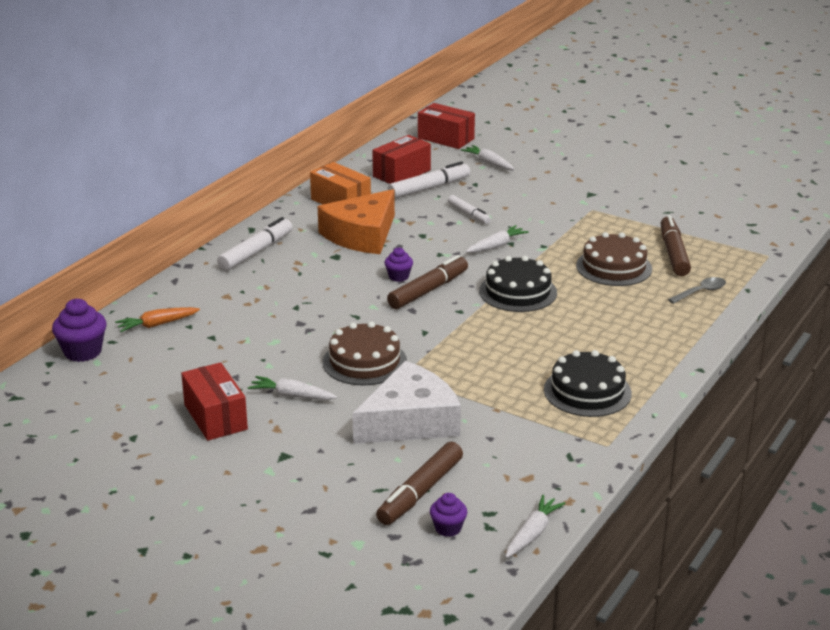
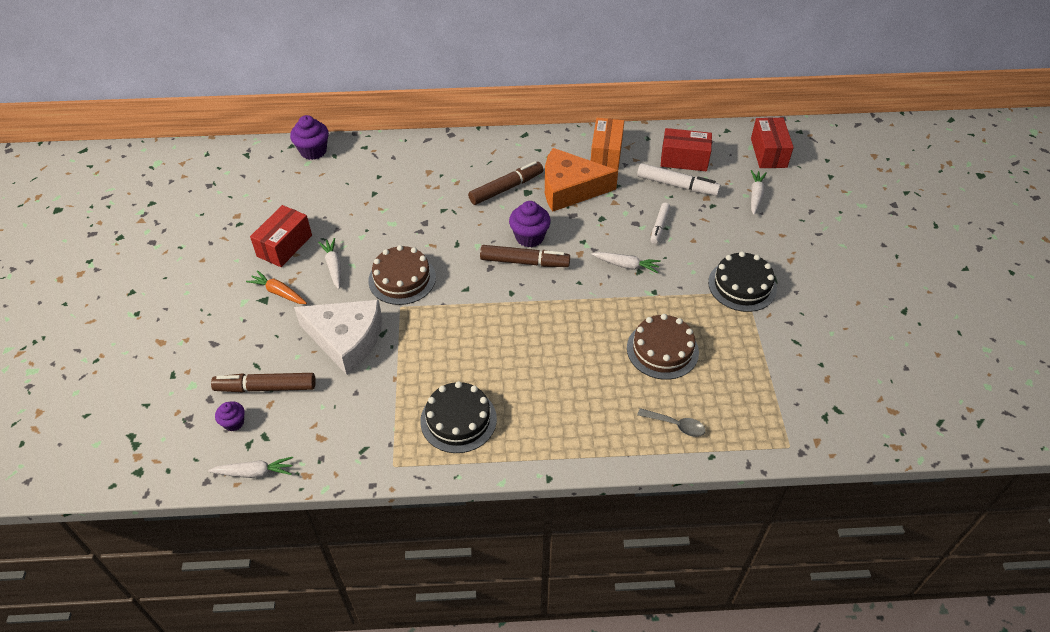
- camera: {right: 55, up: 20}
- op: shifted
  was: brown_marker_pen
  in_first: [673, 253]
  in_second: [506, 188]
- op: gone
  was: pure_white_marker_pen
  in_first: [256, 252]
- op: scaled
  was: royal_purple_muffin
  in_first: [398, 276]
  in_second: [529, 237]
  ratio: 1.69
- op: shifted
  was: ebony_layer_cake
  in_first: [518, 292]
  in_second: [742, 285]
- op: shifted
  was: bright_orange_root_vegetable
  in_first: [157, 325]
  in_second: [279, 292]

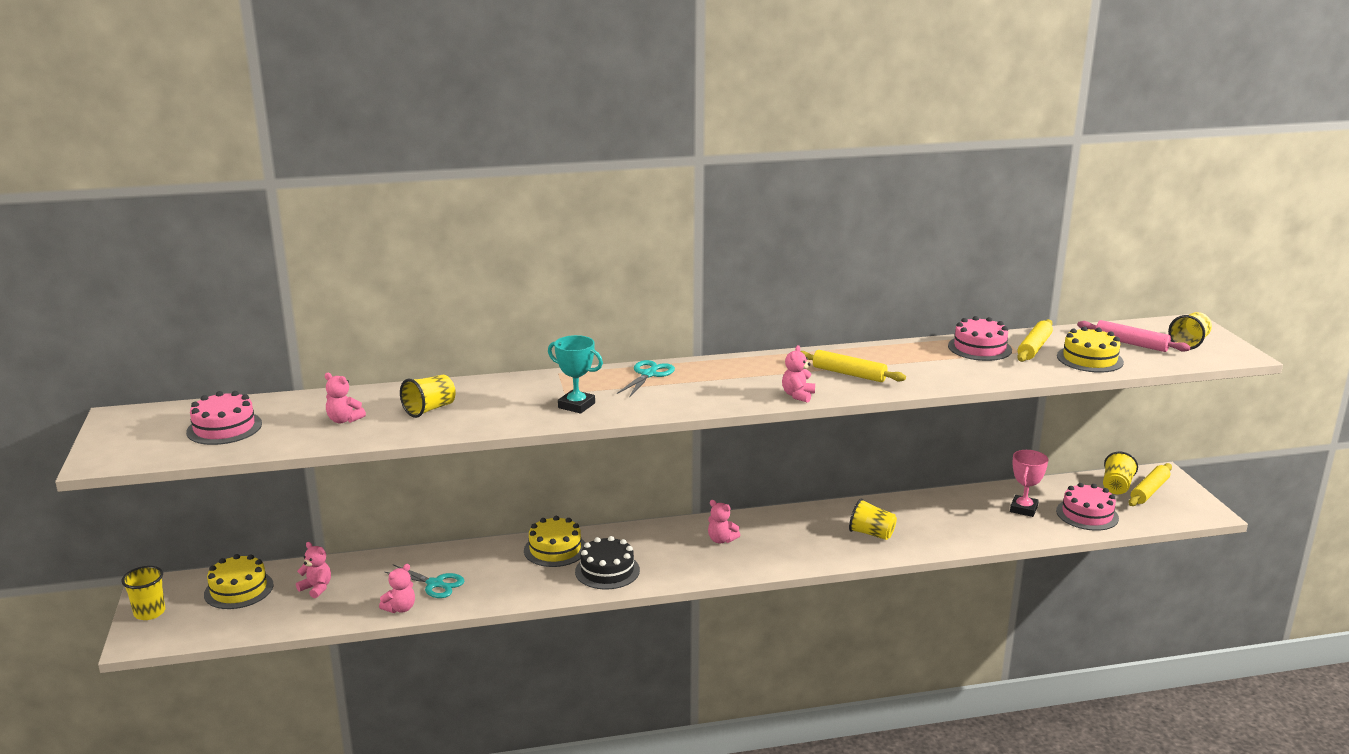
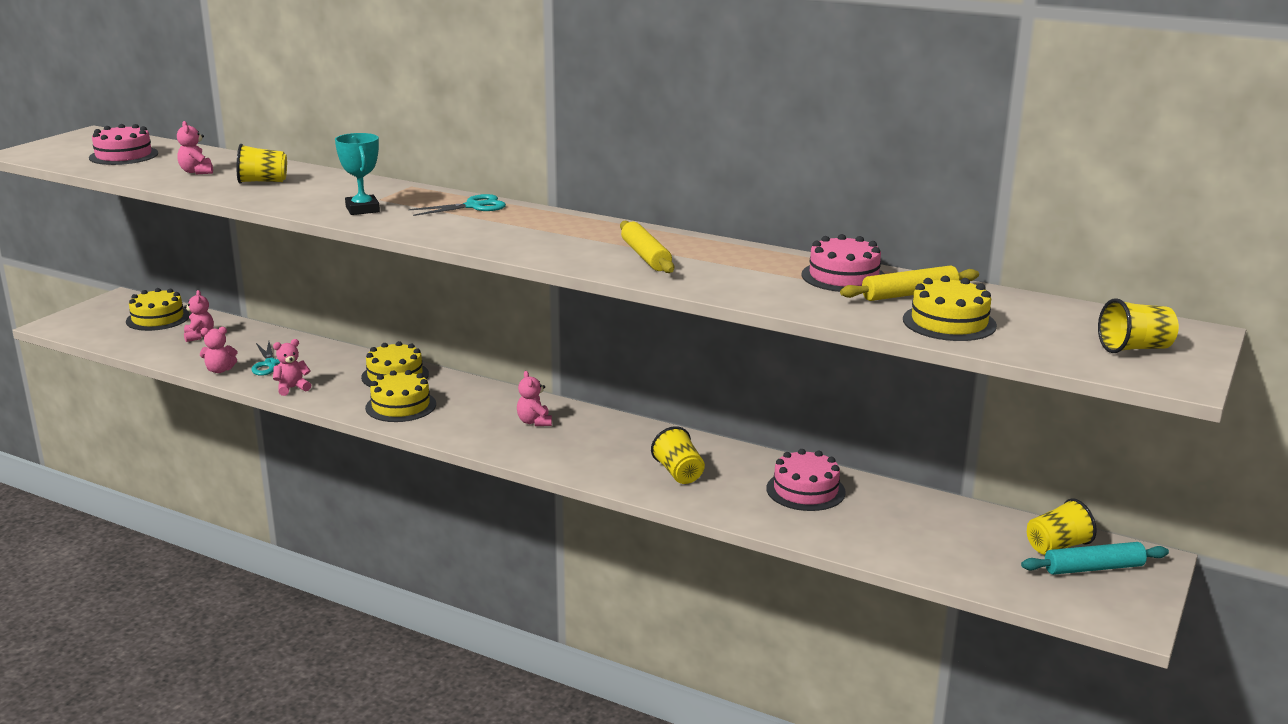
- camera: {right: 40, up: 0}
- op: gone
  was: rose-pink_rolling_pin
  in_first: [1131, 343]
- op: shifted
  was: rose-pink_teddy_bear
  in_first: [798, 395]
  in_second: [292, 388]
- op: gone
  was: rose-pink_prize_cup
  in_first: [1023, 509]
- op: repainted
  was: yellow_rolling_pin
  now: aqua_rolling_pin
  in_first: [1149, 491]
  in_second: [1093, 568]
- op: shifted
  was: rose-pink_layer_cake
  in_first: [1087, 514]
  in_second: [805, 490]
- op: repainted
  was: ebony_layer_cake
  now: yellow_layer_cake
  in_first: [607, 571]
  in_second: [401, 406]
- op: gone
  was: yellow_tumbler
  in_first: [149, 612]

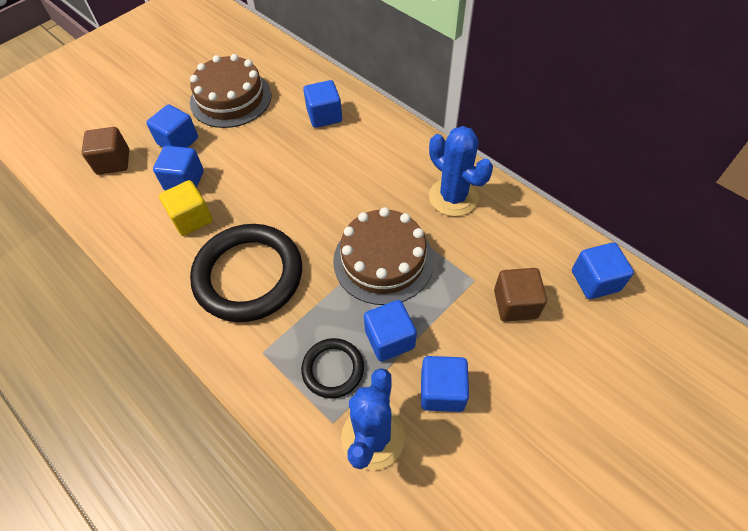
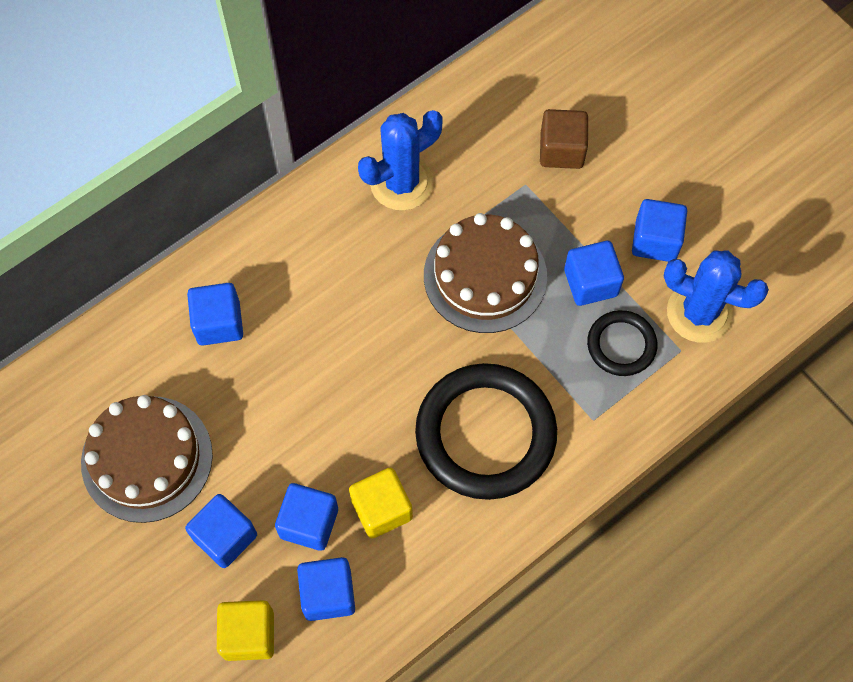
- camera: {right: -85, up: 10}
- op: repainted
  was: brown_cube
  now: yellow_cube
  in_first: [113, 162]
  in_second: [249, 634]
- op: shifted
  was: royal_blue_cube
  in_first: [595, 281]
  in_second: [328, 594]

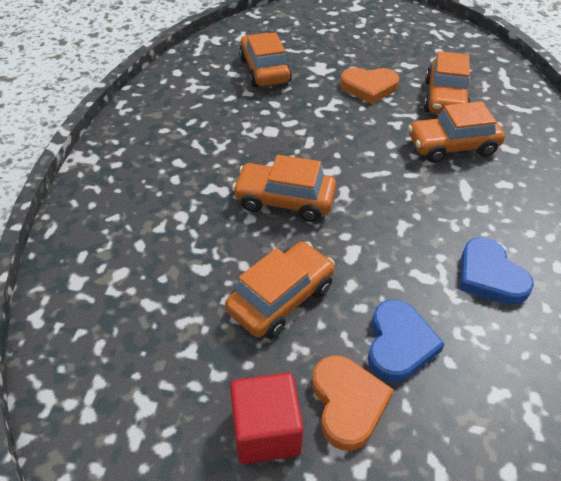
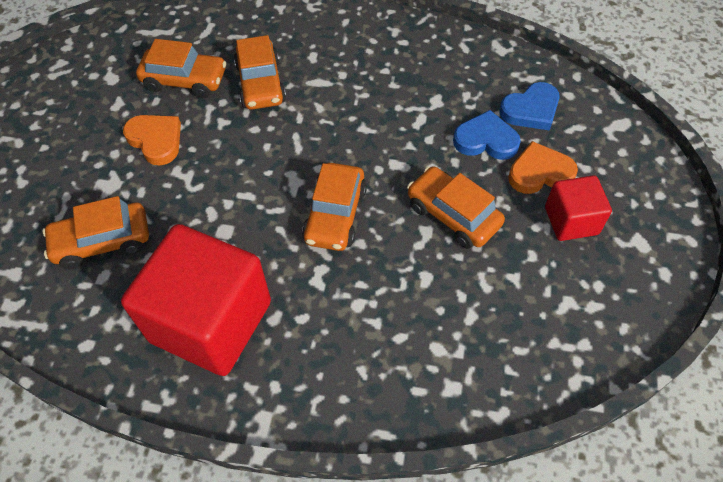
- camera: {right: -90, up: 10}
- op: rotated
  was: bright_orange_heart_shape
  in_first: [369, 87]
  in_second: [156, 140]
  clockwise: -45
- op: shifted
  was: royal_blue_heart_shape
  in_first: [489, 276]
  in_second: [531, 110]
- op: new
  now: scarlet_cube
  in_second: [211, 321]

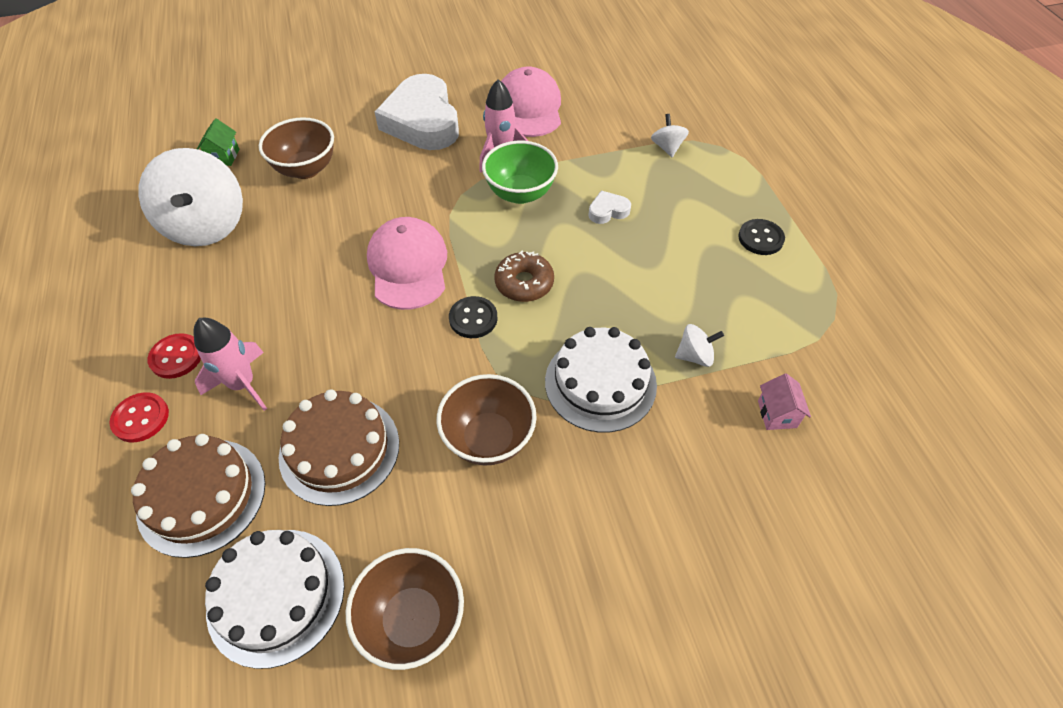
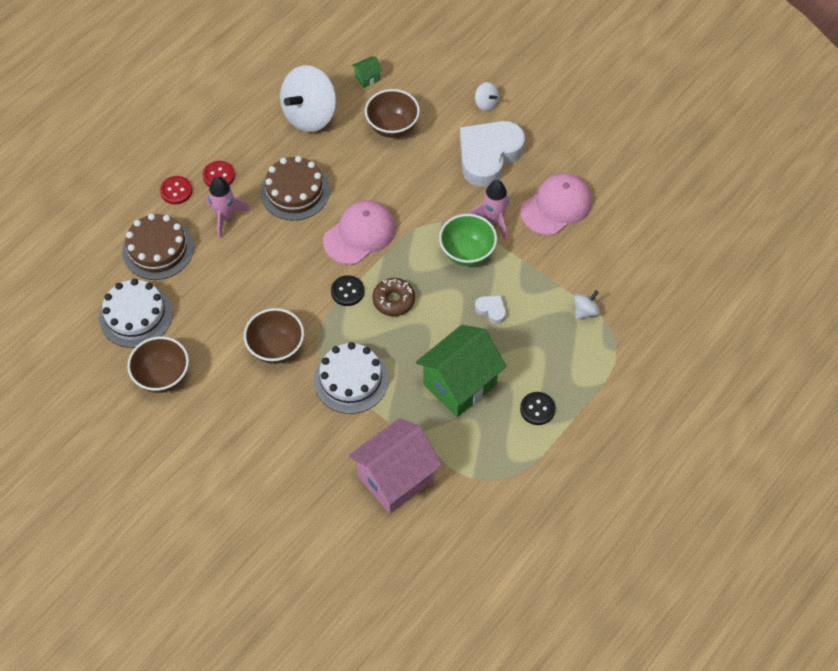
- camera: {right: 55, up: 5}
- op: shifted
  was: pure_white_toy_top
  in_first: [695, 356]
  in_second: [486, 104]
- op: scaled
  was: rose-pink_house
  in_first: [777, 414]
  in_second: [395, 478]
  ratio: 2.47
- op: shifted
  was: brown_layer_cake
  in_first: [339, 449]
  in_second: [295, 191]
- op: new
  now: leaf-green_house
  in_second: [459, 384]

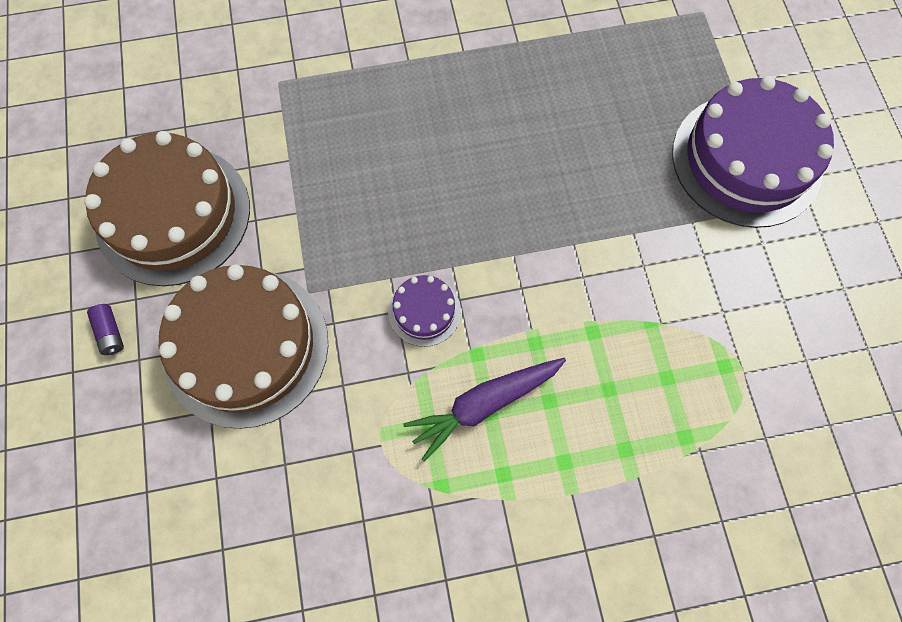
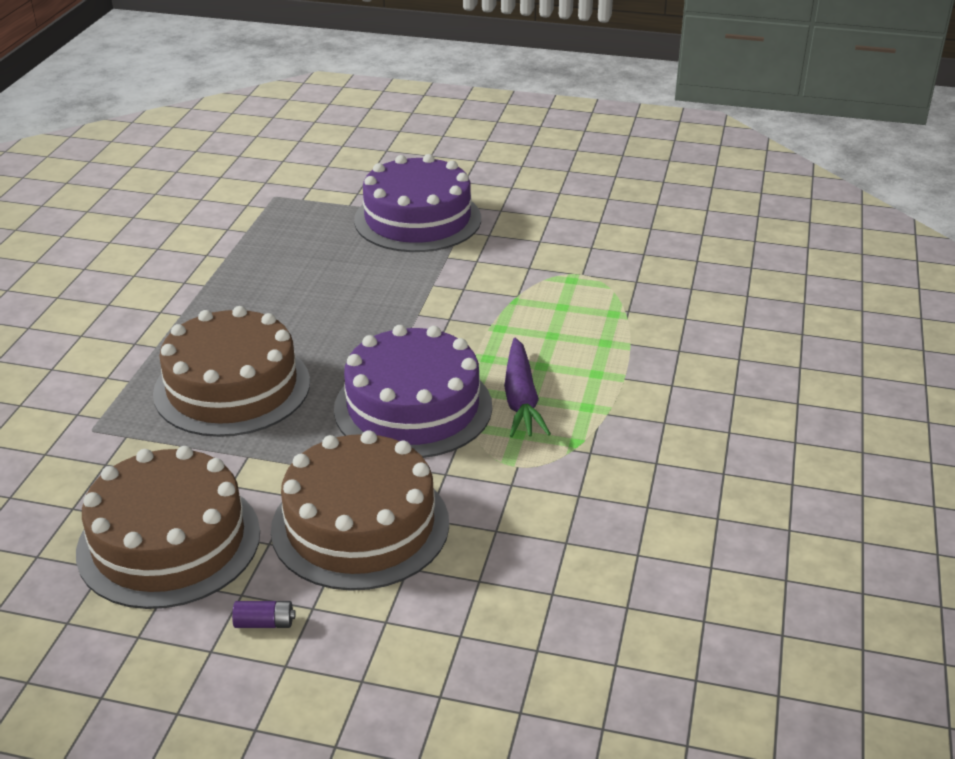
- camera: {right: -65, up: -35}
- op: scaled
  was: royal_purple_layer_cake
  in_first: [424, 311]
  in_second: [413, 407]
  ratio: 2.2
- op: new
  now: brown_layer_cake
  in_second: [232, 387]

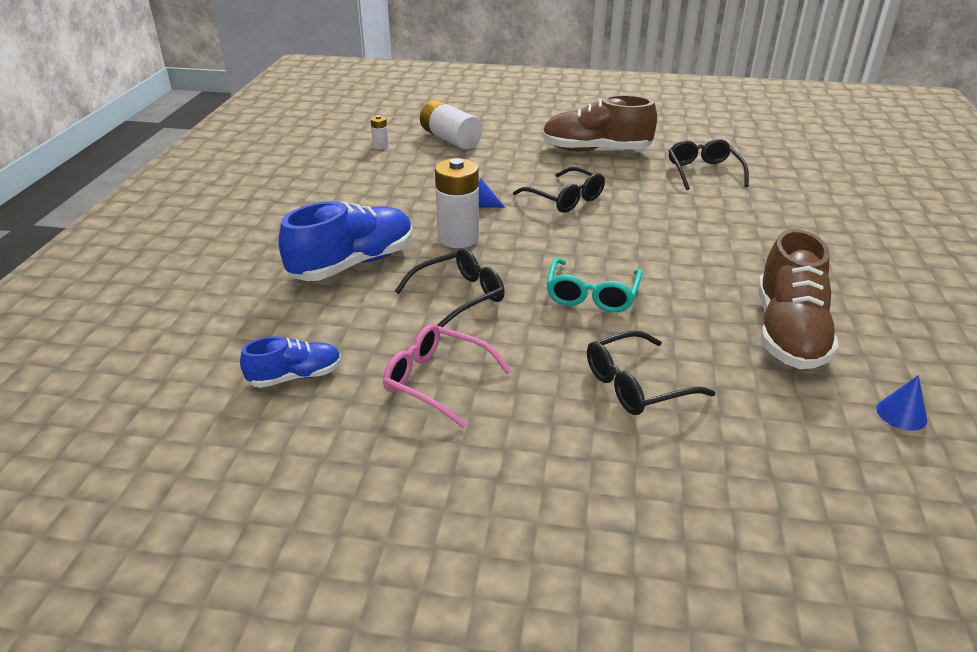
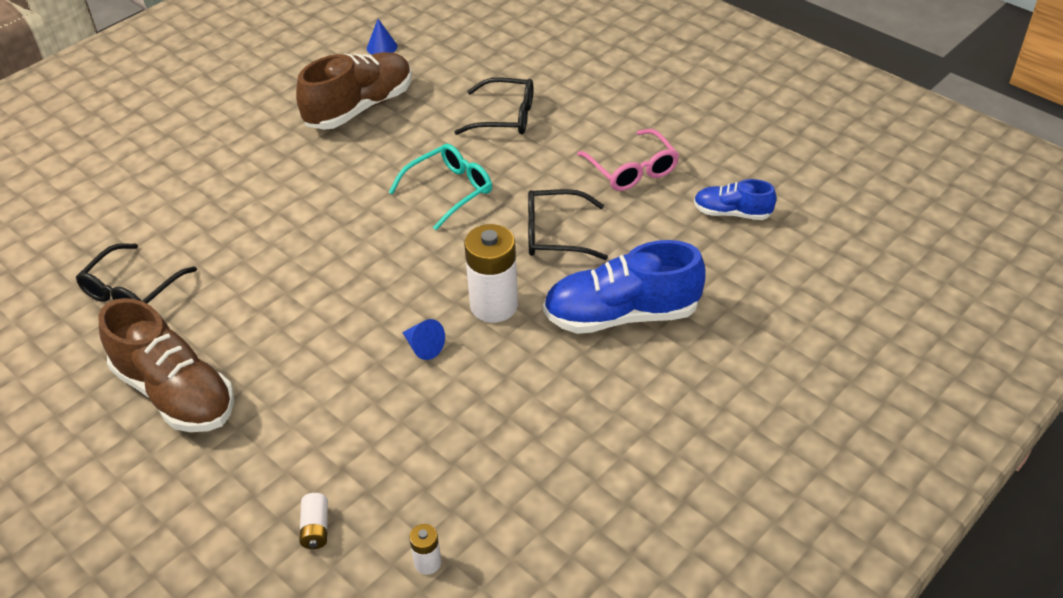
- camera: {right: -145, up: 10}
- op: scaled
  was: pure_white_battery
  in_first: [450, 139]
  in_second: [316, 528]
  ratio: 0.47
- op: gone
  was: ebony_spectacles
  in_first: [565, 199]

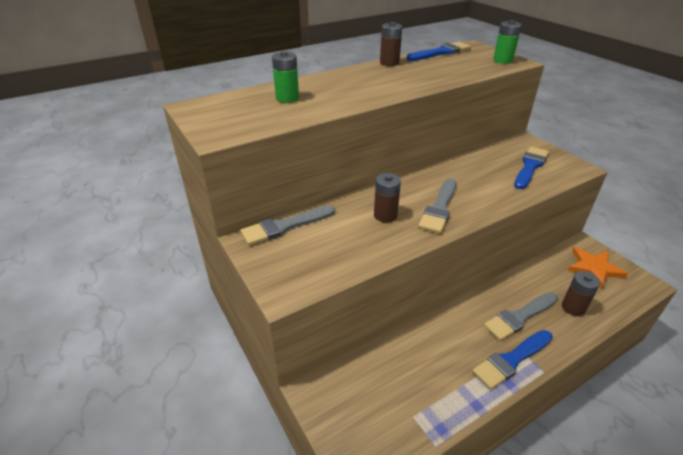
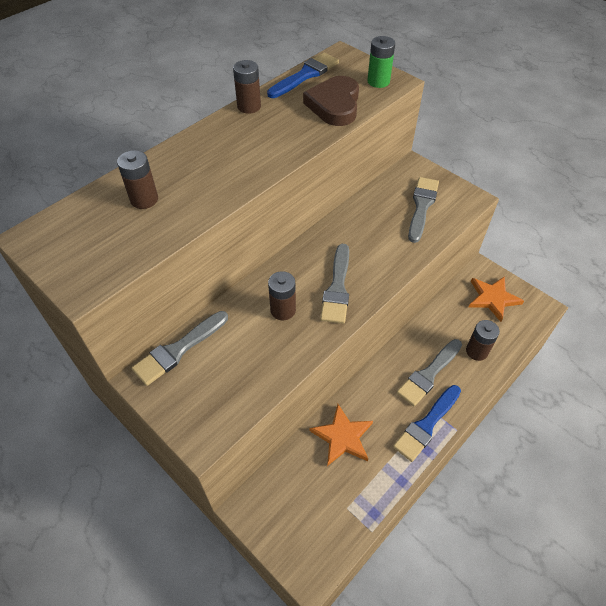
- camera: {right: -15, up: 15}
- op: repainted
  was: leaf-green_battery
  now: brown_battery
  in_first: [287, 98]
  in_second: [144, 199]
- op: repainted
  was: royal_blue_paint_brush
  now: gray_paint_brush
  in_first: [530, 166]
  in_second: [422, 206]
- op: new
  now: brown_heart_shape
  in_second: [334, 105]
- op: new
  now: bright_orange_five-pointed_star
  in_second: [342, 437]

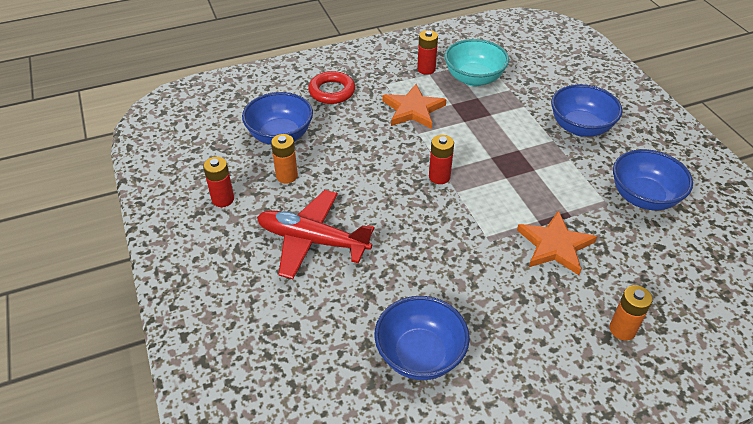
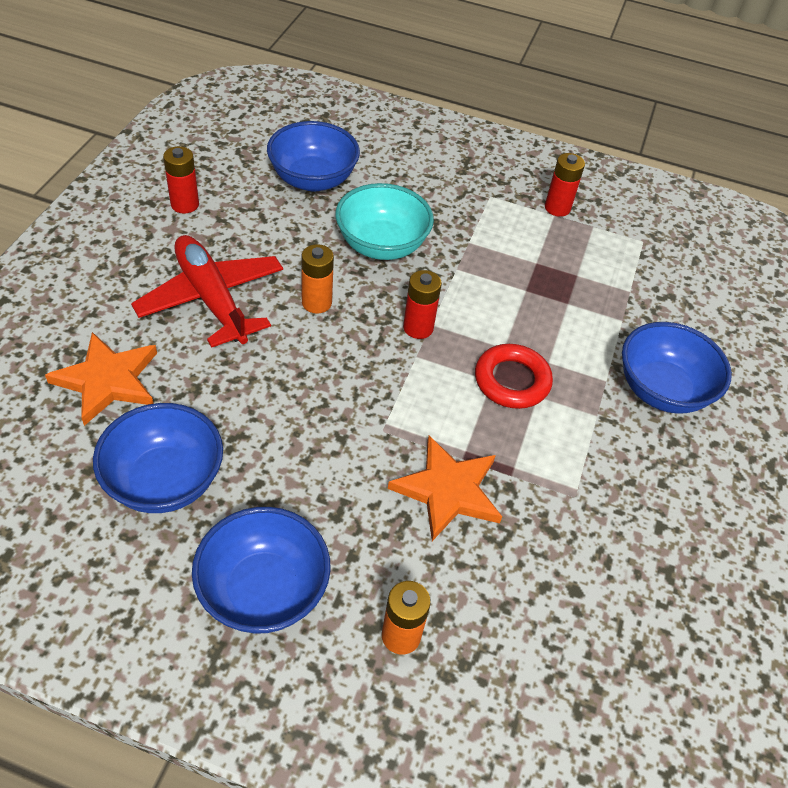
- camera: {right: 35, up: 5}
- op: shifted
  was: aqua_deep_dish
  in_first: [474, 78]
  in_second: [381, 245]
- op: shifted
  was: scarlet_ring
  in_first: [332, 91]
  in_second: [512, 381]
- op: shifted
  was: bright_orange_five-pointed_star
  in_first: [413, 109]
  in_second: [107, 380]
- op: shifted
  was: bright_orange_battery
  in_first: [287, 176]
  in_second: [316, 303]
- op: shifted
  was: royal_blue_deep_dish
  in_first: [643, 197]
  in_second: [263, 590]

